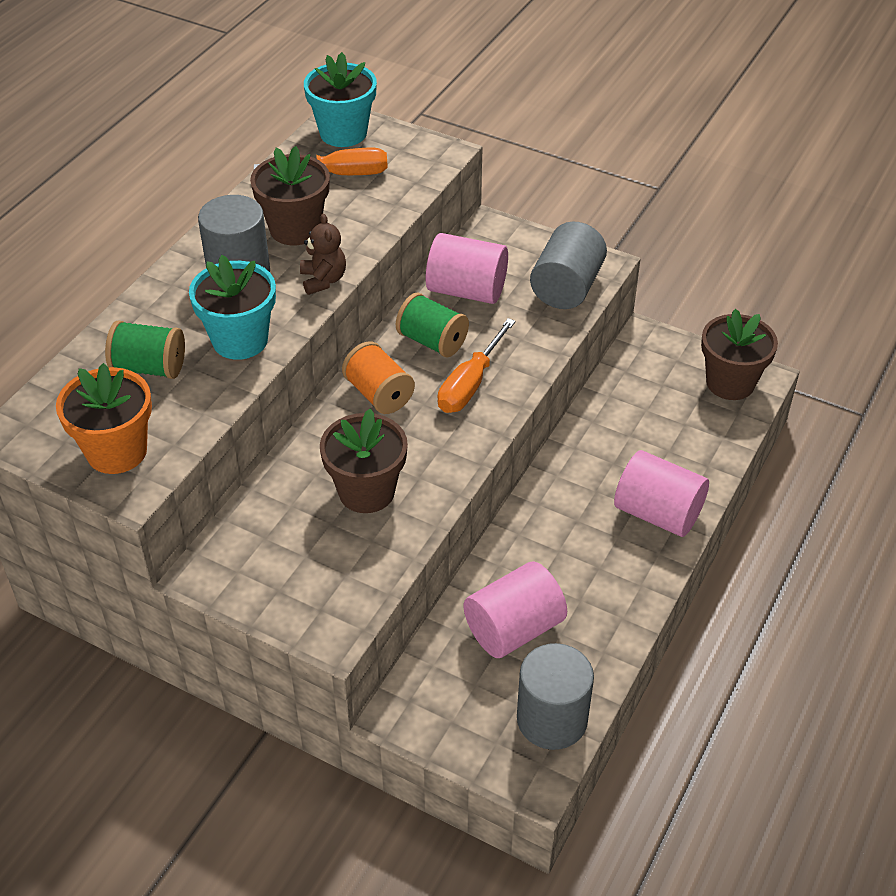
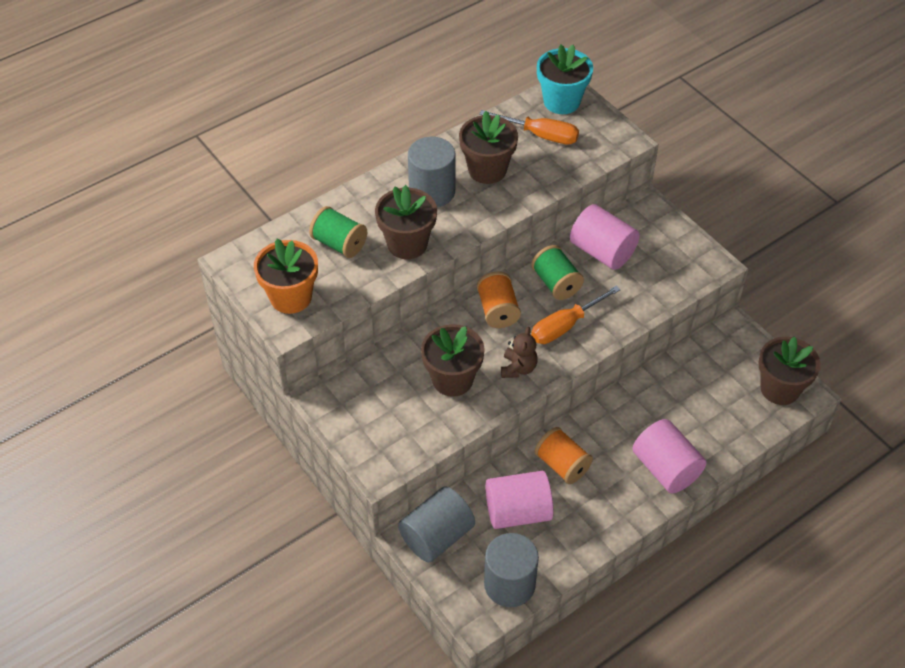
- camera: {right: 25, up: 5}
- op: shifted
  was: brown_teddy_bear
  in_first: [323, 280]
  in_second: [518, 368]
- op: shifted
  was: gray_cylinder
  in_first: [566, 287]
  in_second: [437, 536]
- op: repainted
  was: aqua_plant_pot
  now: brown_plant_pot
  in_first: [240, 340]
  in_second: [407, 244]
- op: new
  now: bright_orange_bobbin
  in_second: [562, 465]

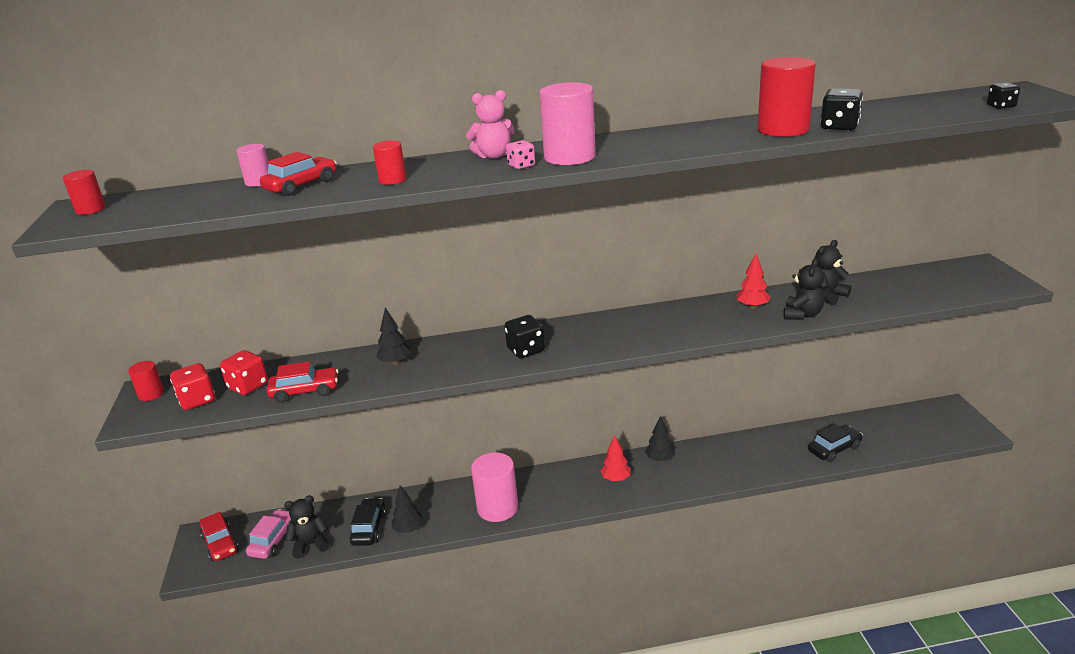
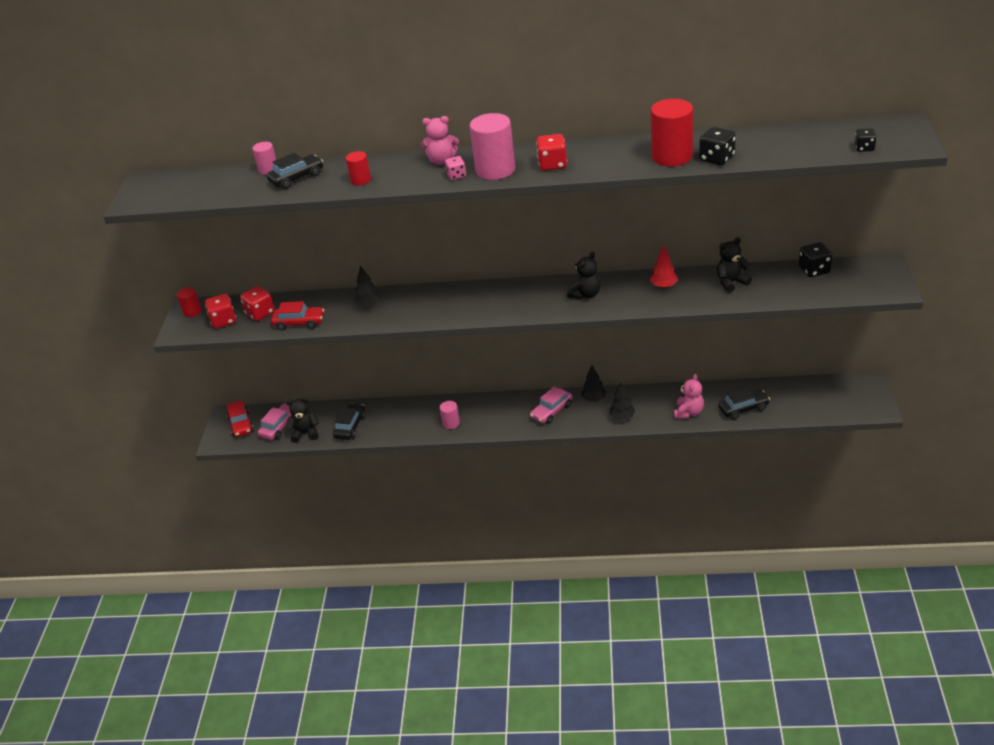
- camera: {right: 15, up: 10}
- op: repainted
  was: scarlet_car
  now: ebony_car
  in_first: [301, 185]
  in_second: [297, 178]
- op: gone
  was: scarlet_cylinder
  in_first: [90, 209]
- op: shifted
  was: ebony_teddy_bear
  in_first: [802, 315]
  in_second: [585, 294]
- op: shifted
  was: ebony_dice
  in_first: [526, 350]
  in_second: [814, 270]
- op: swapped
  was: scarlet_toy_tree
  now: rose-pink_car
  in_first: [616, 479]
  in_second: [551, 411]
- op: scaled
  was: rose-pink_cylinder
  in_first: [497, 508]
  in_second: [451, 423]
  ratio: 0.52
- op: shifted
  was: ebony_toy_tree
  in_first: [409, 529]
  in_second: [622, 417]
- op: new
  now: scarlet_dice
  in_second: [552, 165]
- op: new
  now: rose-pink_teddy_bear
  in_second: [688, 412]

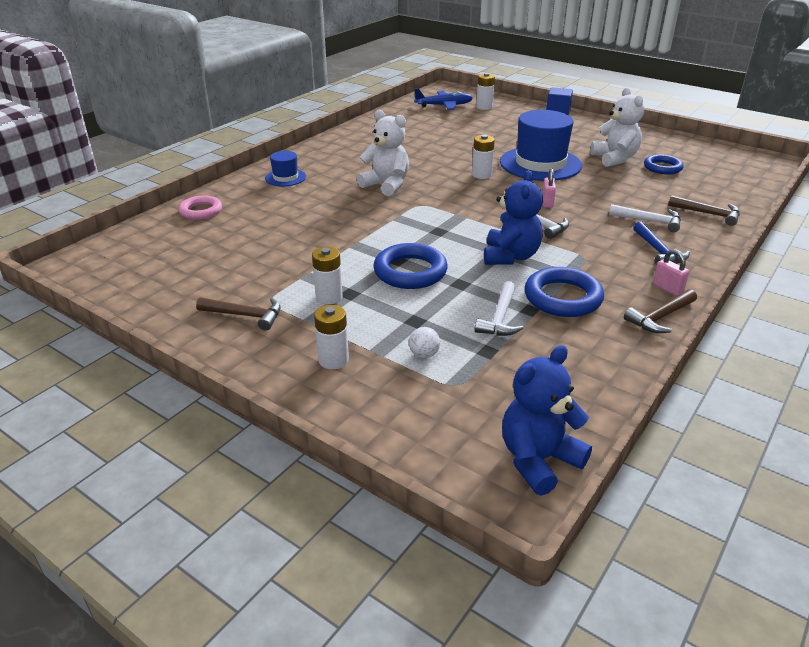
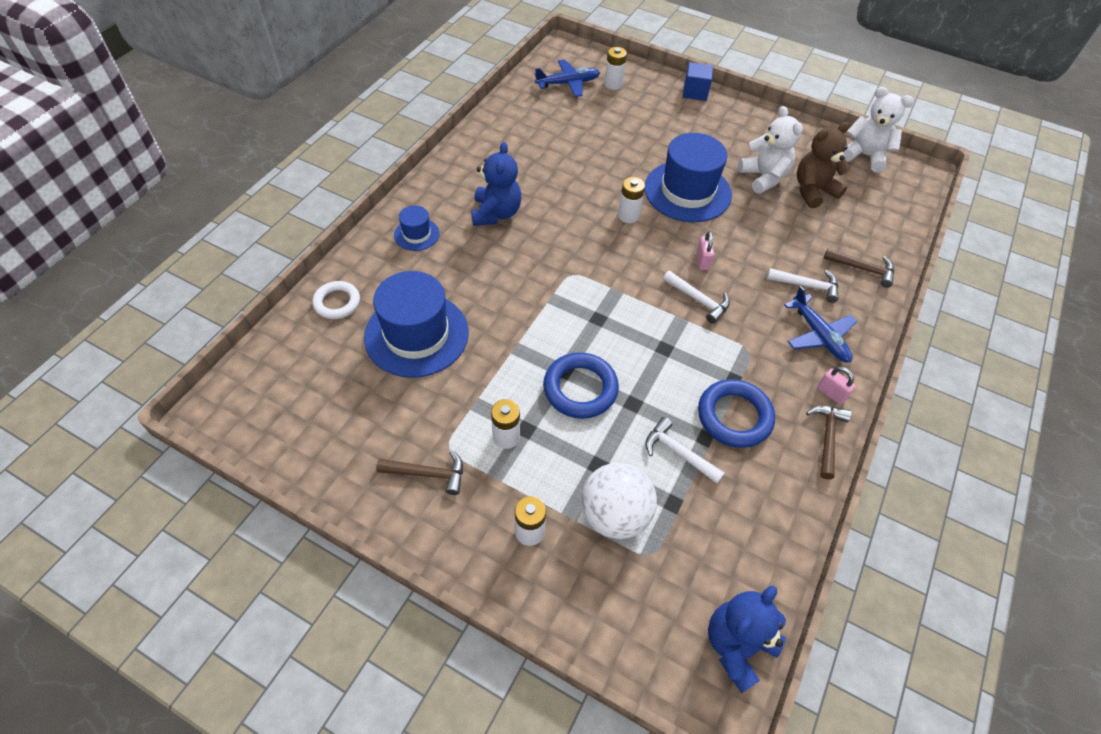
- camera: {right: -10, up: 20}
- op: shifted
  was: pure_white_teddy_bear
  in_first: [386, 185]
  in_second: [864, 156]
- op: swapped
  was: royal_blue_ring
  now: brown_teddy_bear
  in_first: [662, 168]
  in_second: [813, 191]
- op: shifted
  was: royal_blue_teddy_bear
  in_first: [510, 256]
  in_second: [496, 213]
- op: repainted
  was: rose-pink_ring
  now: pure_white_ring
  in_first: [201, 211]
  in_second: [337, 302]
- op: swapped
  was: royal_blue_claw_hammer
  now: royal_blue_plane
  in_first: [658, 251]
  in_second: [818, 335]
- op: rotated
  was: pure_white_claw_hammer
  in_first: [500, 317]
  in_second: [678, 453]
  clockwise: 120
- op: rotated
  was: brown_claw_hammer
  in_first: [660, 317]
  in_second: [827, 438]
  clockwise: 150
- op: scaled
  was: pure_white_ball
  in_first: [424, 354]
  in_second: [614, 515]
  ratio: 2.43
- op: new
  now: royal_blue_hat
  in_second: [416, 335]

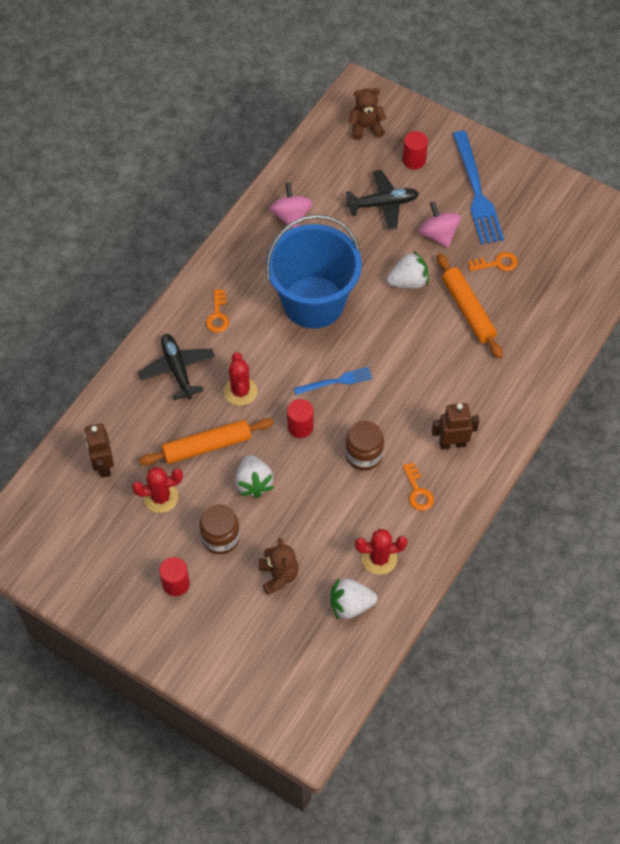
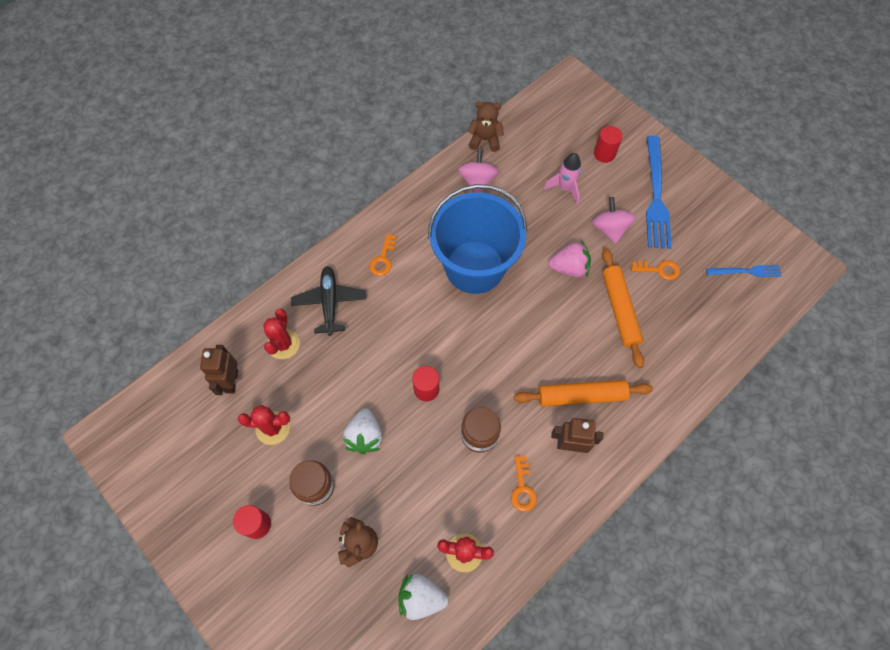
- camera: {right: 15, up: 5}
- op: shifted
  was: brown_teddy_bear
  in_first: [366, 127]
  in_second: [485, 140]
- op: swapped
  was: ebony_plane
  now: rose-pink_spaceship
  in_first: [383, 204]
  in_second: [565, 188]
- op: repainted
  was: pure_white_strawberry
  now: rose-pink_strawberry
  in_first: [408, 281]
  in_second: [569, 268]
- op: shifted
  was: scarlet_prickly_plant
  in_first: [240, 391]
  in_second: [283, 344]
- op: shifted
  was: royal_blue_fork
  in_first: [336, 381]
  in_second: [746, 271]
- op: shifted
  was: bright_orange_rolling_pin
  in_first: [207, 446]
  in_second: [581, 396]

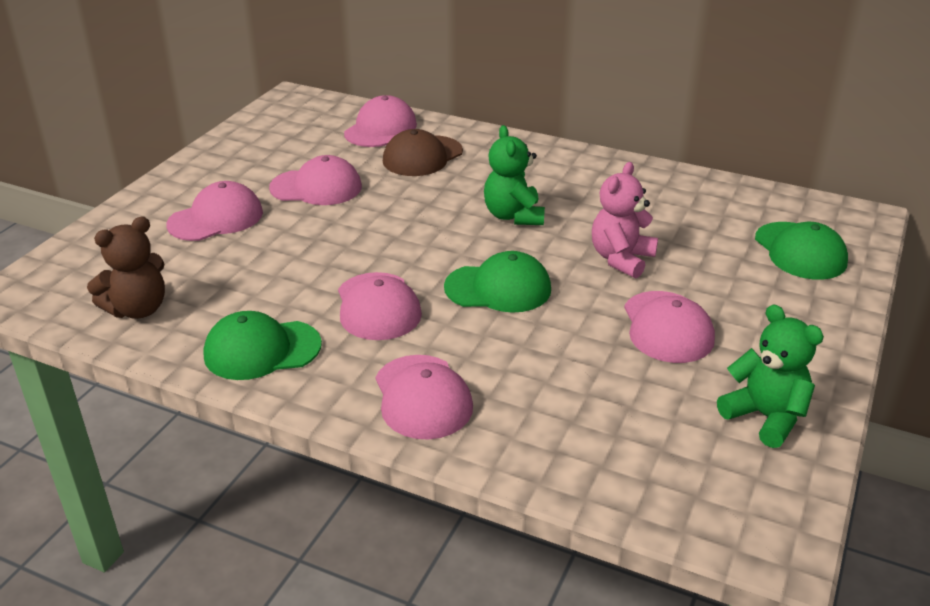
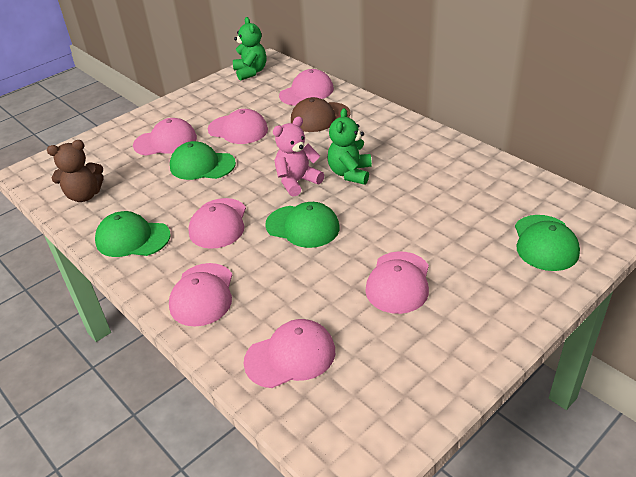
- camera: {right: 25, up: 5}
- op: shifted
  was: rose-pink_teddy_bear
  in_first: [621, 259]
  in_second: [297, 182]
- op: shifted
  was: leaf-green_teddy_bear
  in_first: [765, 417]
  in_second: [251, 72]
- op: new
  now: leaf-green_cap
  in_second: [202, 165]
- op: new
  now: rose-pink_cap
  in_second: [290, 356]

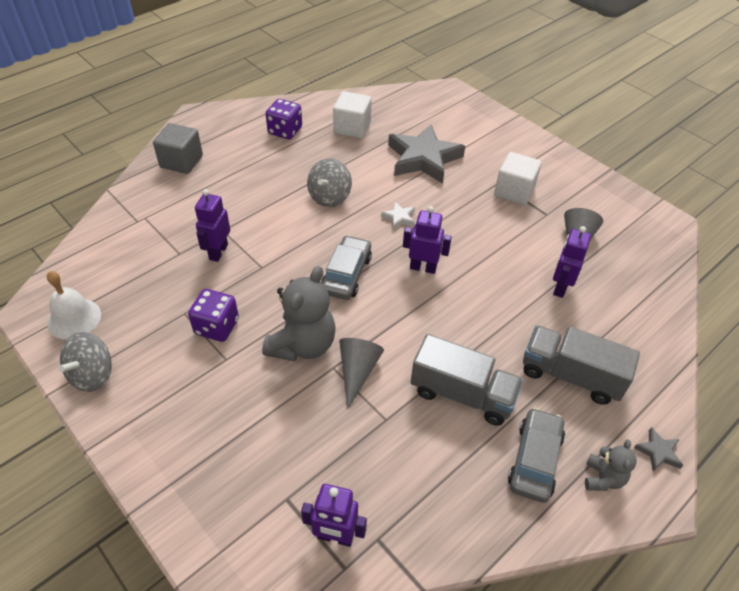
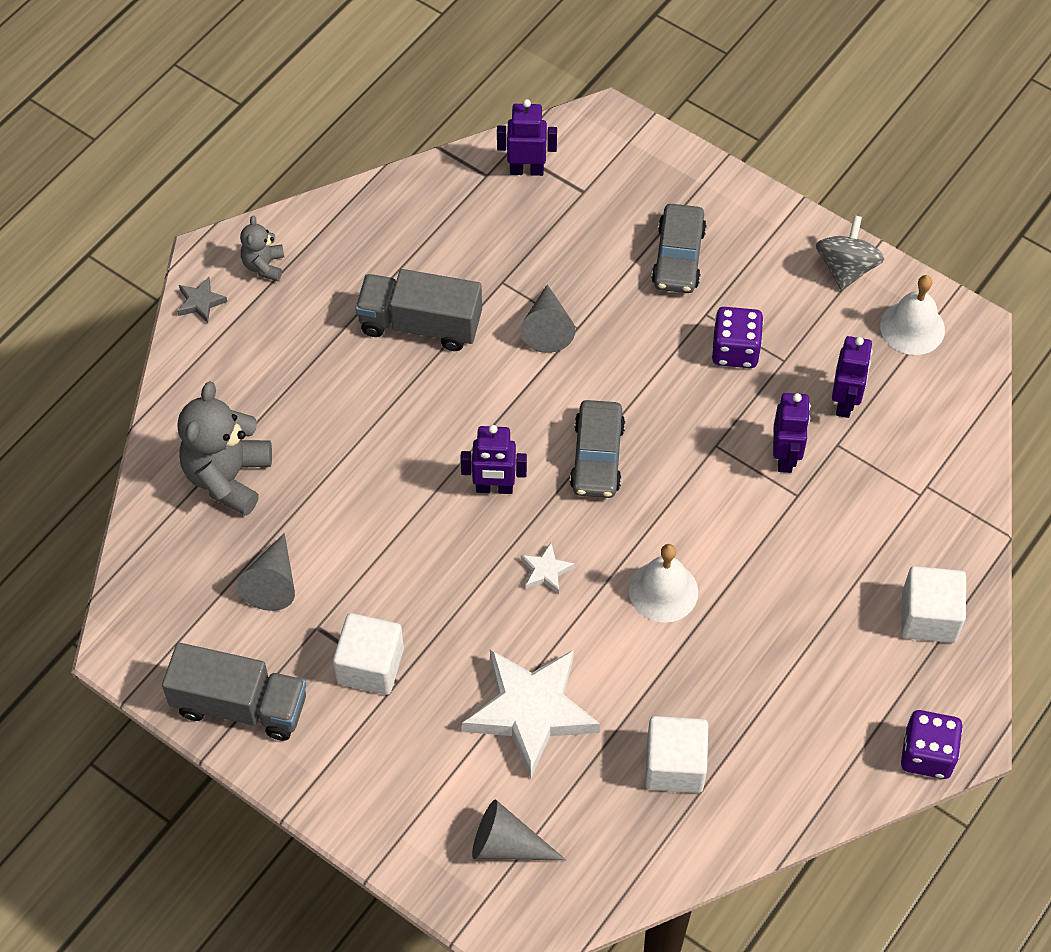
- camera: {right: 170, up: 10}
- op: shifted
  was: royal_purple_dice
  in_first: [285, 131]
  in_second: [927, 754]
- op: repainted
  was: gray_cube
  now: pure_white_cube
  in_first: [181, 161]
  in_second: [928, 617]
- op: repainted
  was: gray_five-pointed_star
  now: pure_white_five-pointed_star
  in_first: [423, 158]
  in_second: [531, 712]
- op: swapped
  was: gray_toy_top
  now: pure_white_hand_bell
  in_first: [329, 197]
  in_second: [663, 591]
- op: shifted
  was: royal_purple_robot
  in_first: [560, 287]
  in_second: [845, 402]
- op: shifted
  was: gray_teddy_bear
  in_first: [302, 345]
  in_second: [228, 477]
- op: shifted
  was: gray_truck
  in_first: [570, 375]
  in_second: [240, 705]
- op: shifted
  was: gray_car
  in_first: [535, 460]
  in_second: [678, 257]
- op: new
  now: gray_cone
  in_second: [507, 845]

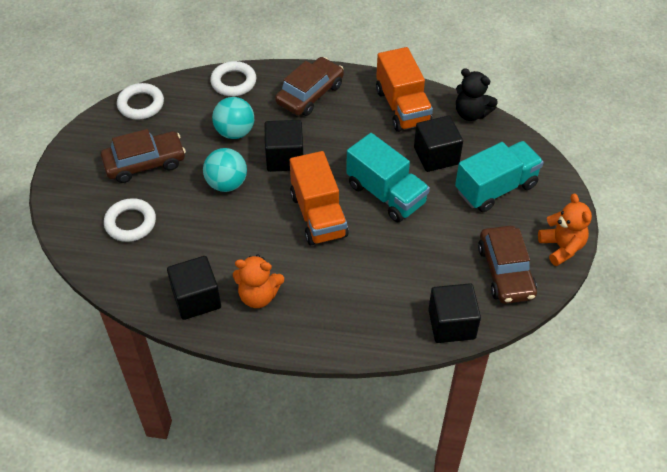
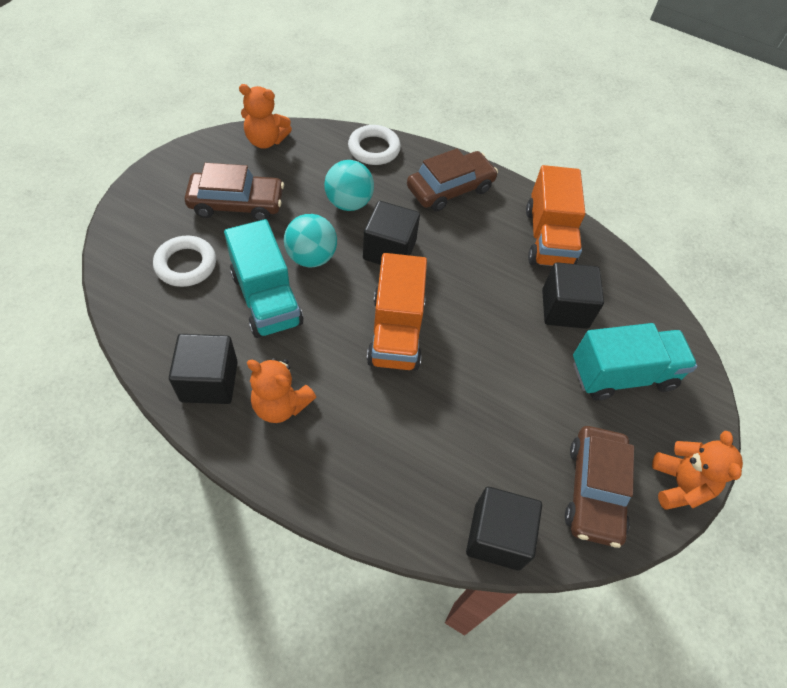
- camera: {right: 15, up: 5}
- op: gone
  was: ebony_teddy_bear
  in_first: [471, 113]
- op: swapped
  was: pure_white_ring
  now: bright_orange_teddy_bear
  in_first: [141, 104]
  in_second: [266, 140]
- op: shifted
  was: aqua_truck
  in_first: [386, 194]
  in_second: [266, 299]

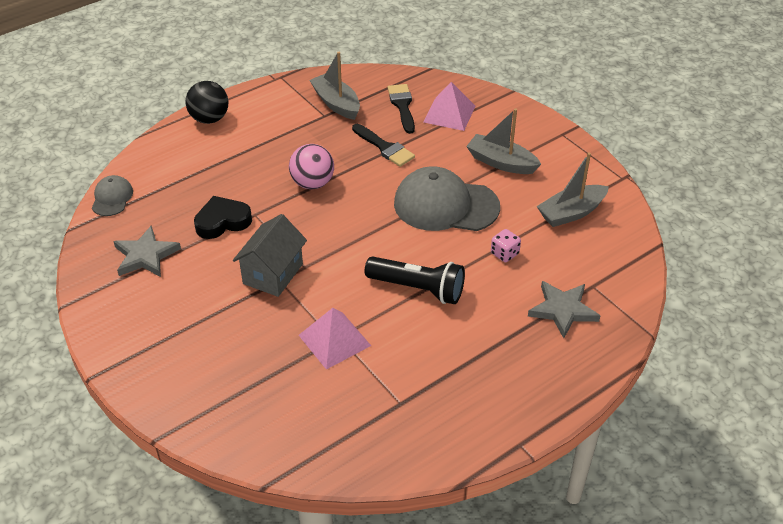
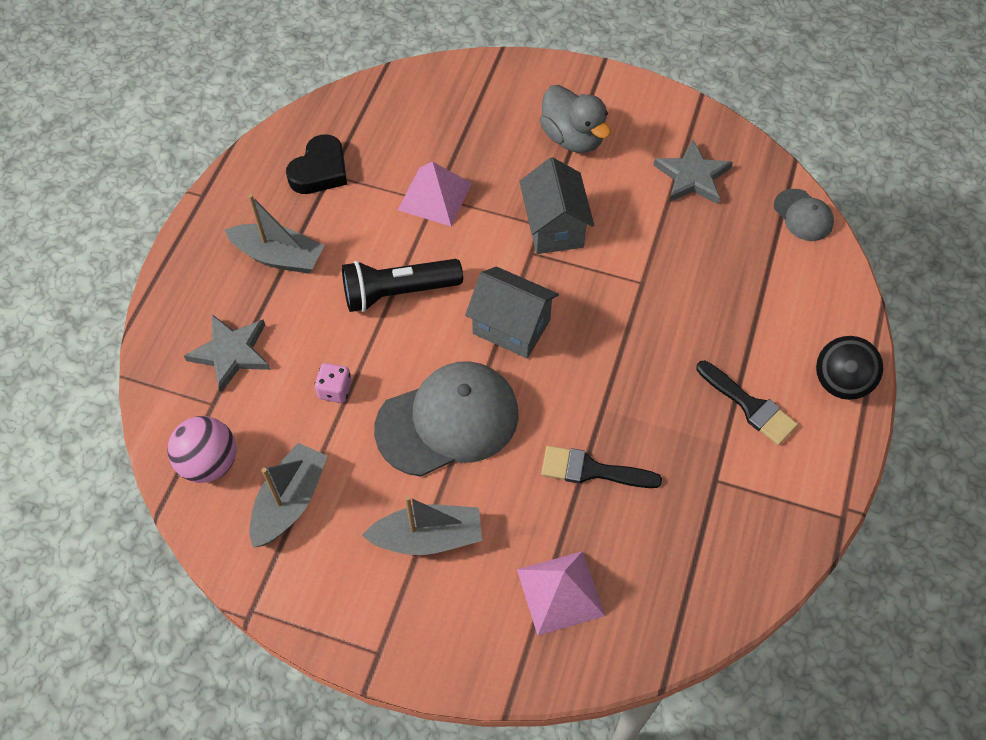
- camera: {right: 145, up: 15}
- op: shifted
  was: gray_toy_boat
  in_first: [336, 103]
  in_second: [279, 256]
- op: shifted
  was: ebony_paint_brush
  in_first: [402, 106]
  in_second: [749, 406]
- op: shifted
  was: rose-pink_ball
  in_first: [312, 183]
  in_second: [209, 463]
- op: shifted
  was: ebony_heart_shape
  in_first: [222, 221]
  in_second: [320, 170]
- op: new
  now: gray_rubber_duck
  in_second: [573, 138]
- op: new
  now: gray_house
  in_second: [511, 327]

